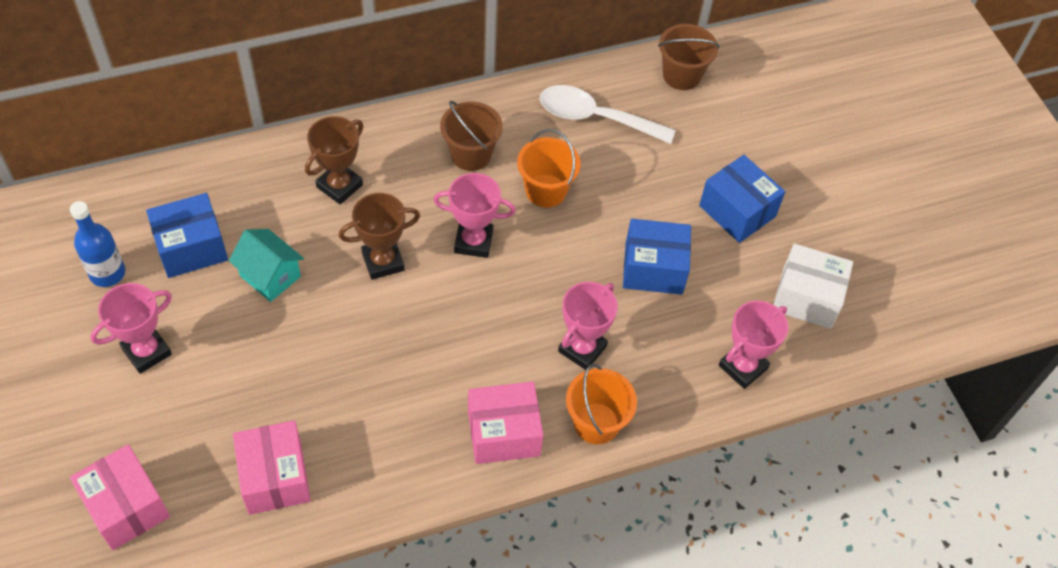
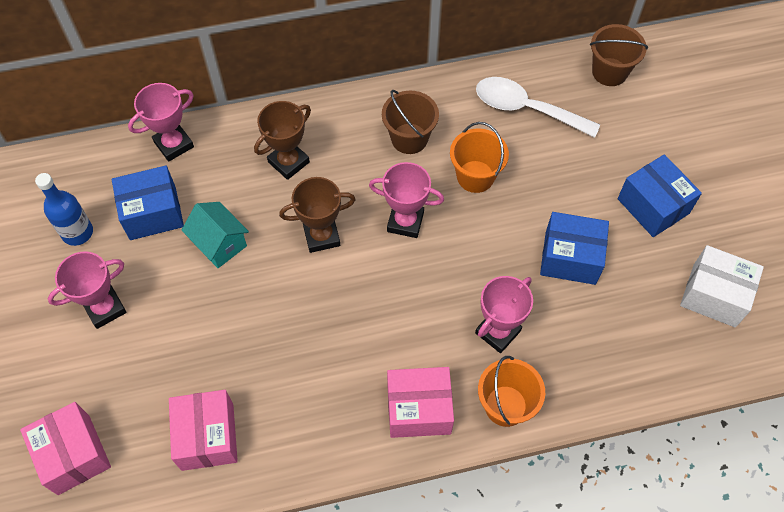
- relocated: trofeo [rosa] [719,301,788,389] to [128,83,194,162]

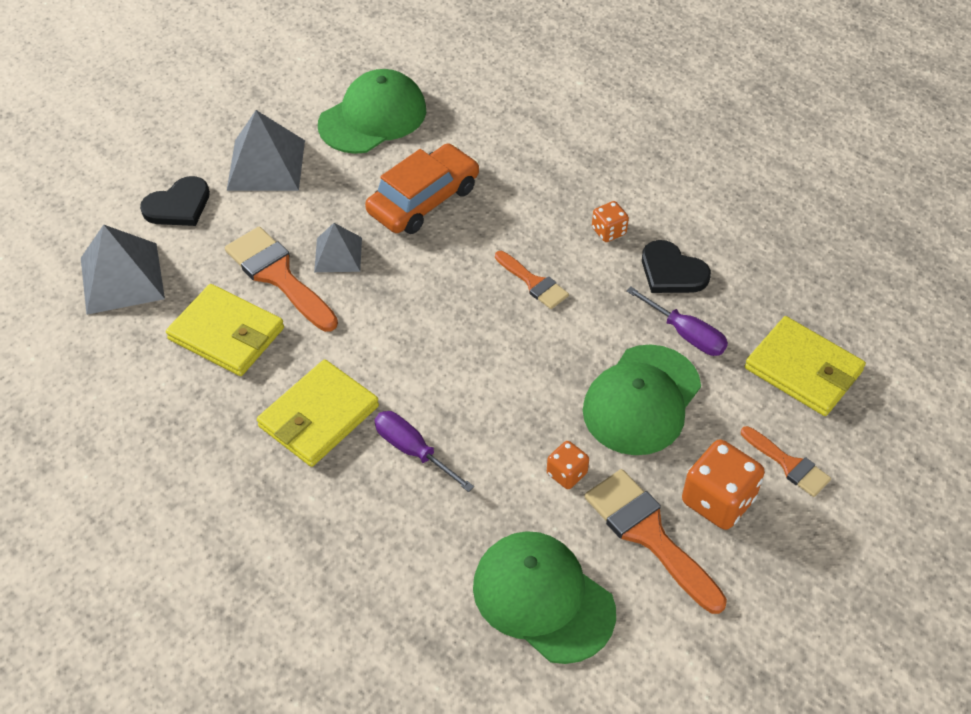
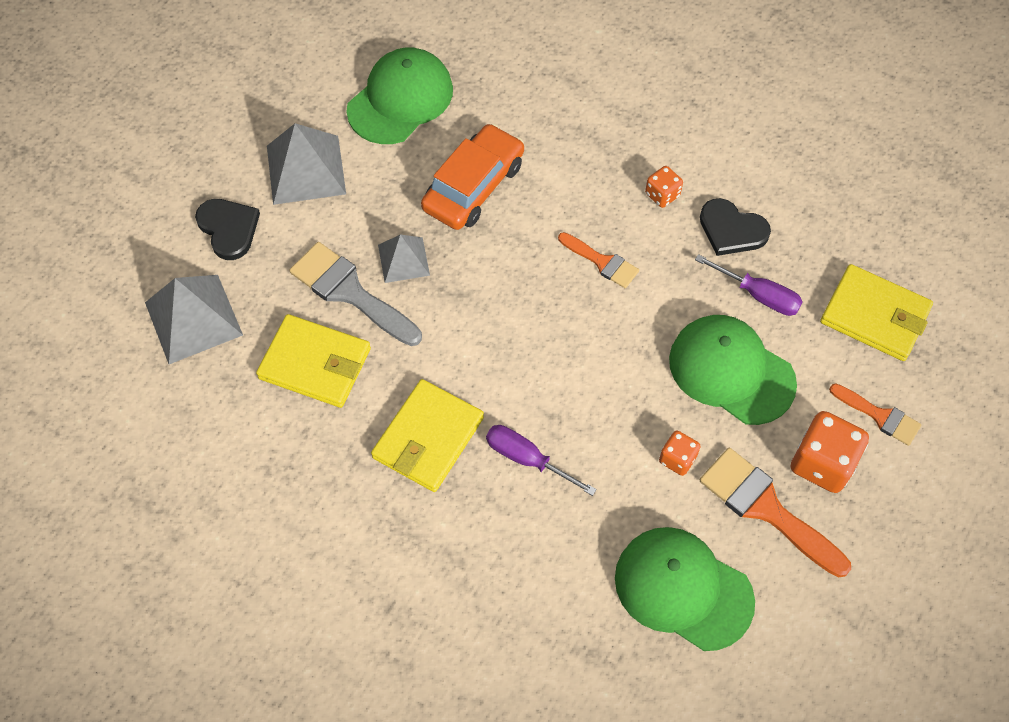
- spun: corazón [negro] [140,176,210,226] = [195,199,260,260] 75 degrees counterclockwise
- colour: pincel [naranja] [225,226,338,332] to pincel [gris] [289,242,422,346]
- spun: gorra [verde] [583,344,701,455] = [669,315,797,425] 105 degrees clockwise

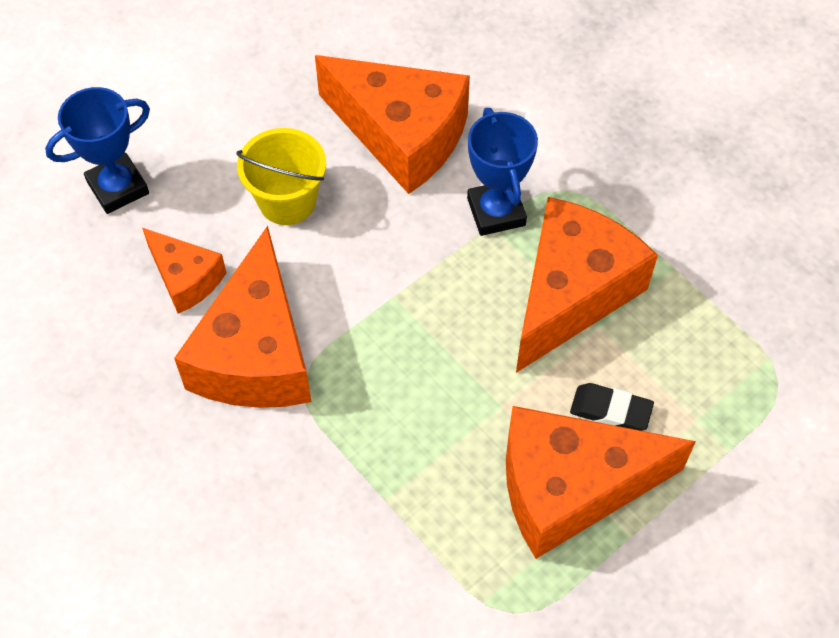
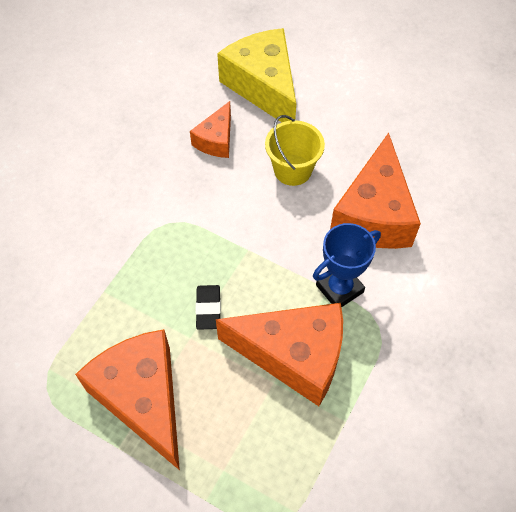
- exchanged: trofeo [azul] [45,87,150,214] to queso [amarillo] [217,28,296,122]
- missing: queso [naranja] [174,226,312,408]
- relocated: goma de borrar [negro] [570,383,654,431] to [195,285,221,330]

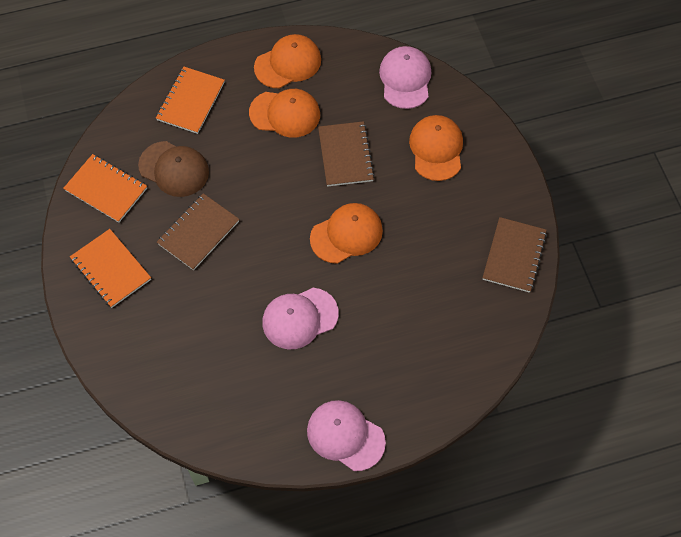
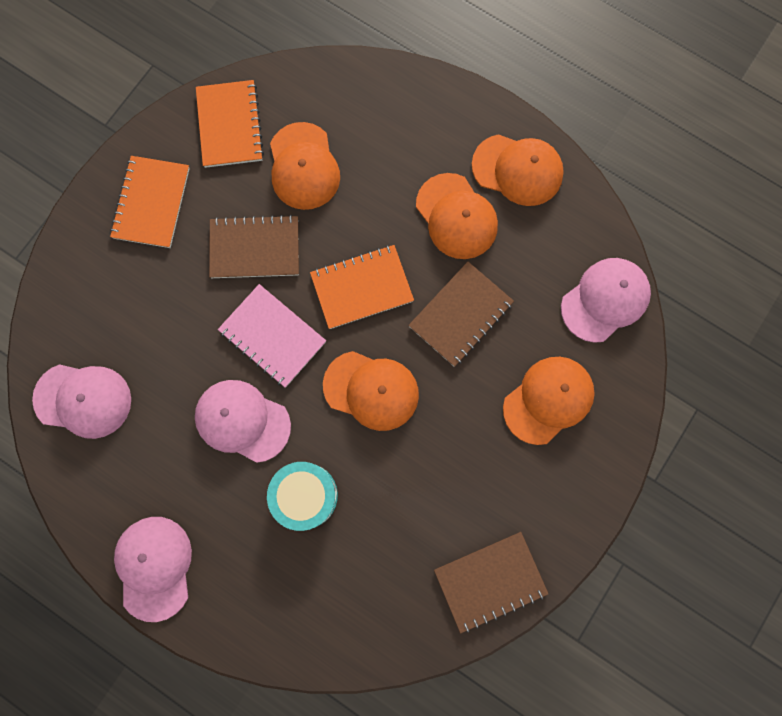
- relocated: cuaderno [naranja] [156,67,225,134] to [310,245,414,329]
- colour: gorra [marrón] [138,141,209,197] to gorra [naranja] [270,122,340,210]
- appeared: cuaderno [rosa] [218,284,326,387]
- appeared: gorra [rosa] [32,364,131,439]
- appeared: tambor [turquesa] [267,462,338,531]

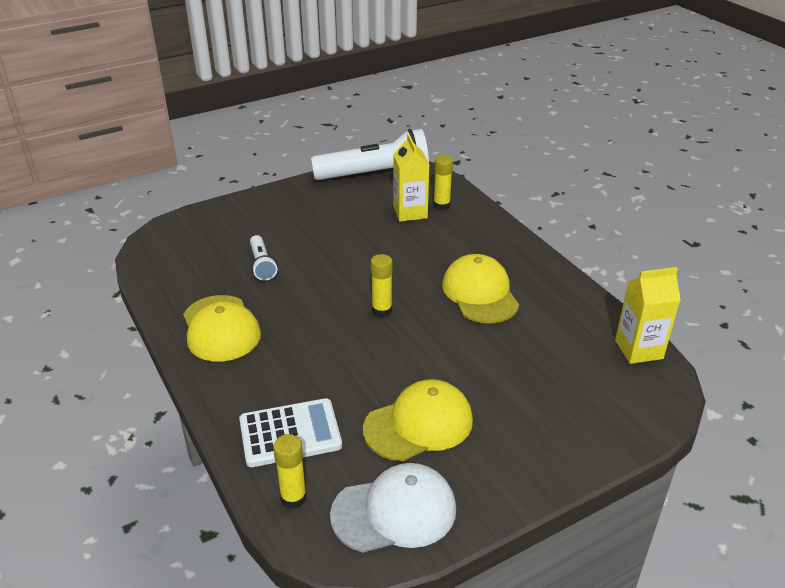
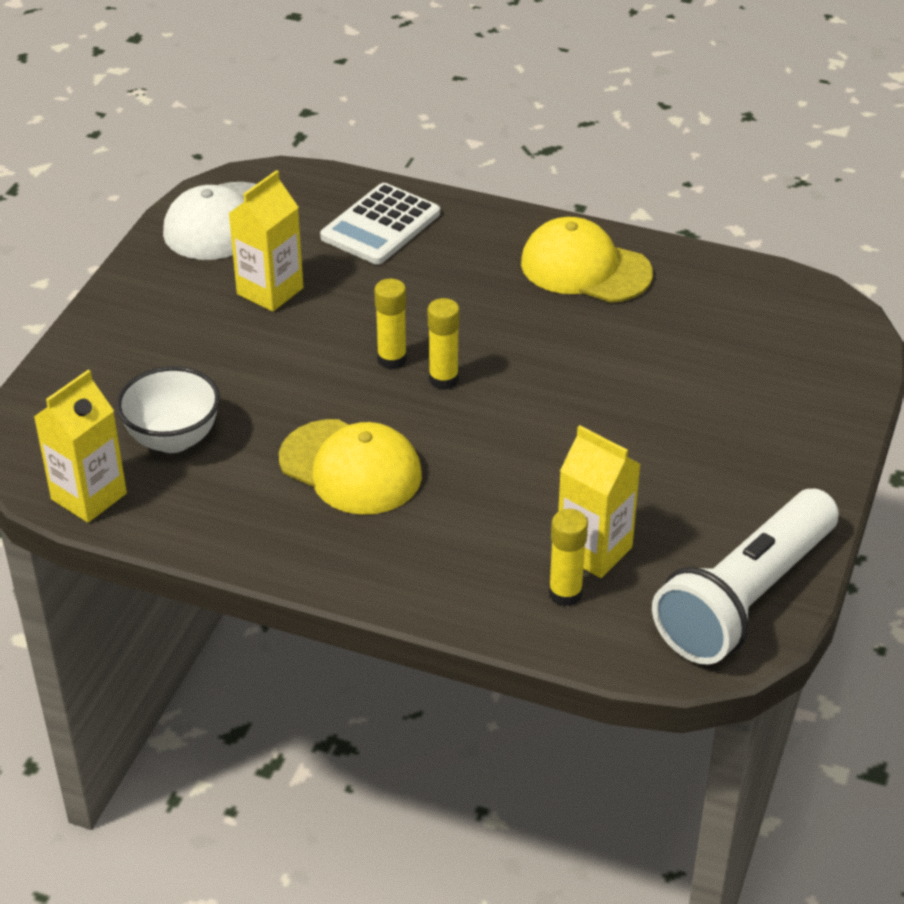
- missing: lámpara de mano [blanco] [250,235,277,281]
- exchanged: gorra [amarillo] [363,379,473,461] to cartón de leche [amarillo] [228,170,303,312]
- relocated: barra de pegamento [amarillo] [273,434,307,509] to [374,279,407,369]
- appeared: cuenco [blanco] [116,366,220,453]

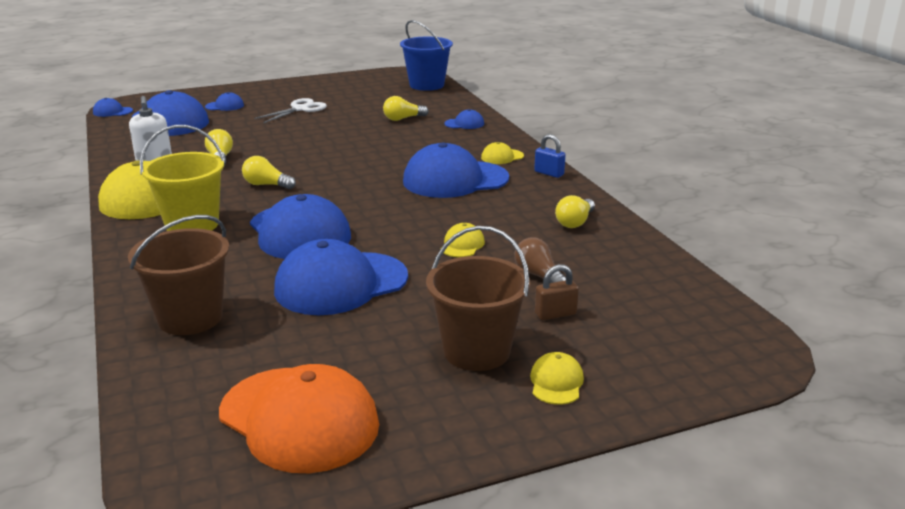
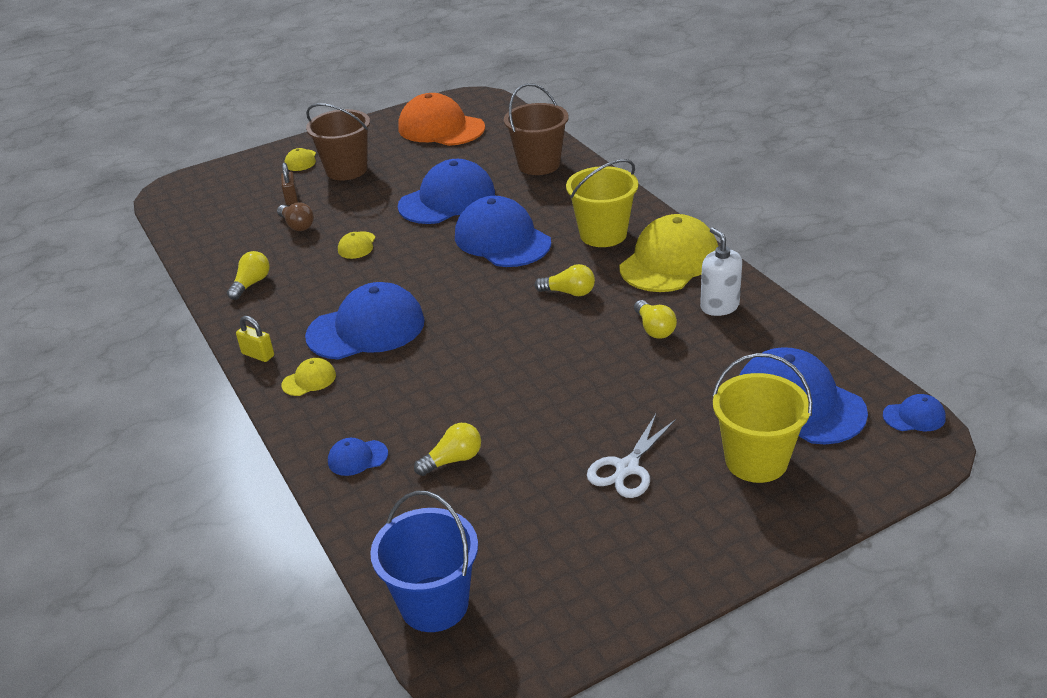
- exchanged: gorra [azul] [205,92,244,111] to balde [amarillo] [712,353,812,483]
- colour: candado [azul] [534,134,566,178] to candado [amarillo] [236,316,274,362]
- spun: candado [marrón] [535,264,579,321] = [281,162,298,205] 75 degrees counterclockwise

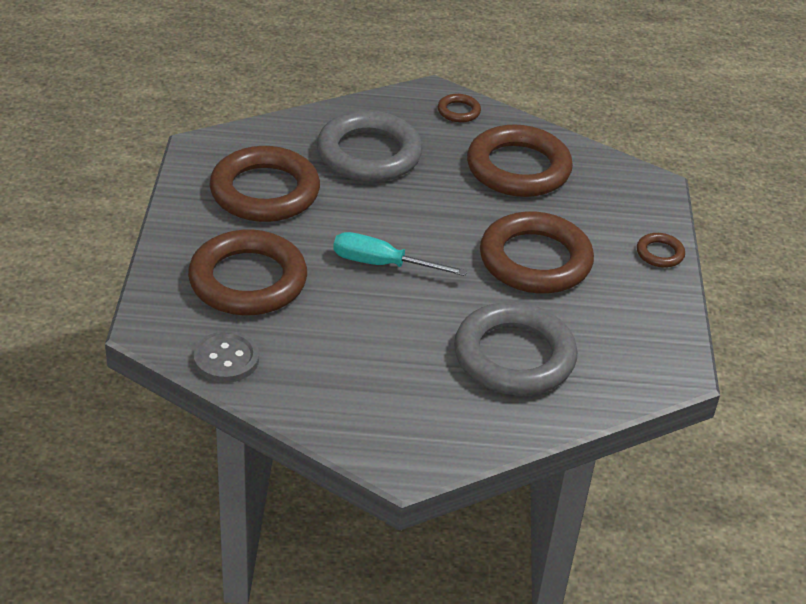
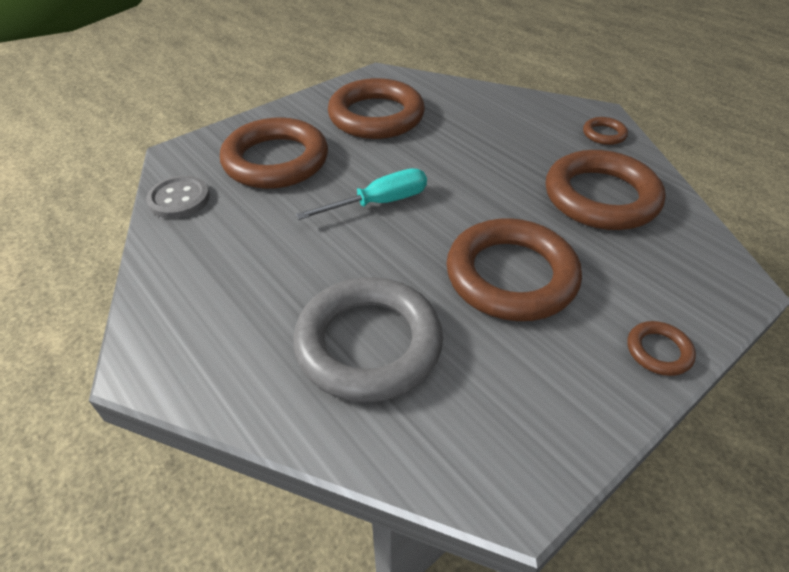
- missing: anillo [gris] [317,110,422,182]
- spun: destornillador [turquesa] [333,232,467,276] = [296,168,427,220] 90 degrees clockwise

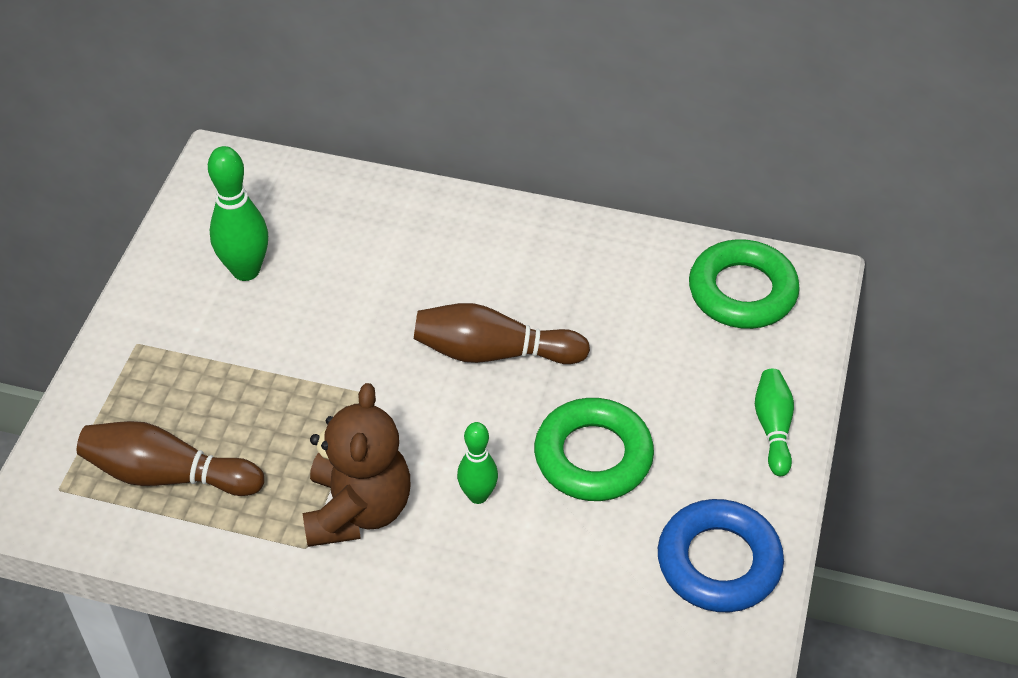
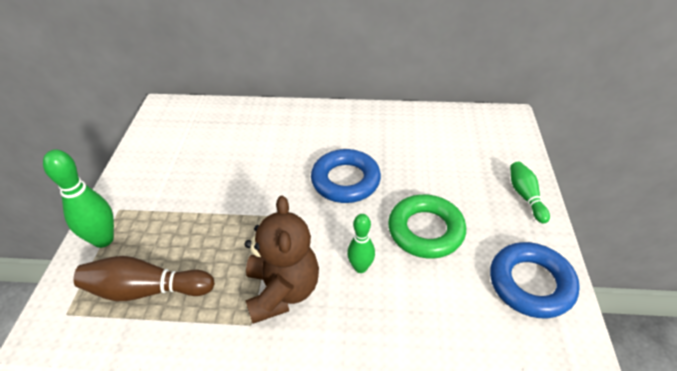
- relocated: bolo [verde] [208,146,268,281] to [43,150,114,248]
- missing: anillo [verde] [689,239,800,329]
- exchanged: bolo [marrón] [414,303,590,364] to anillo [azul] [311,149,381,203]

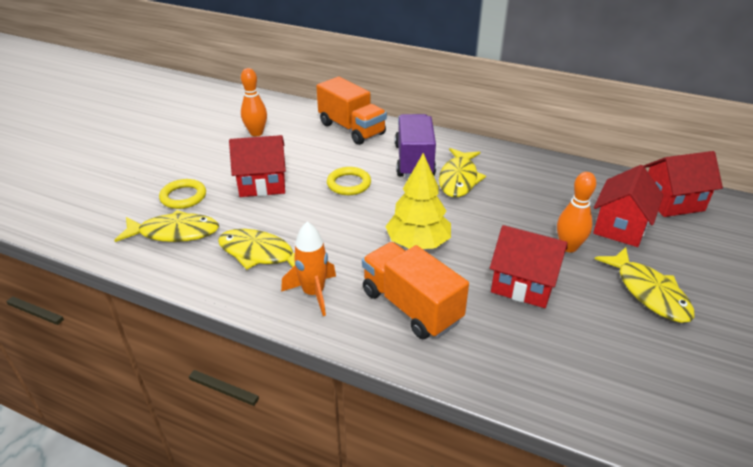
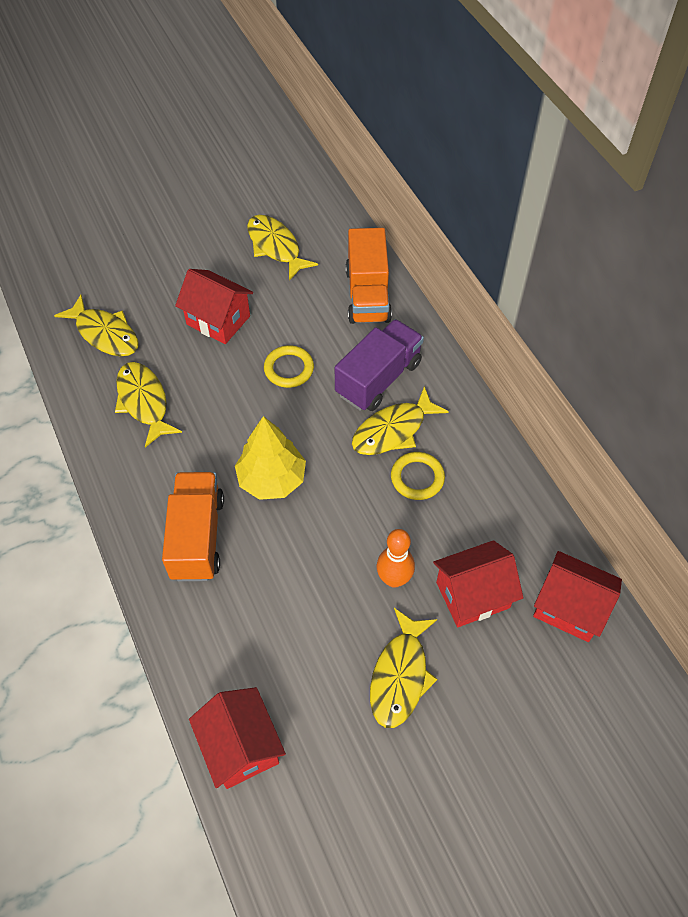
- exchanged: bolo [naranja] [241,68,267,137] to pez [amarillo] [247,215,318,281]
- relocated: anillo [amarillo] [159,179,206,209] to [391,452,445,500]
- missing: cohete [naranja] [281,222,336,316]
- relocated: casa [rojo] [490,225,568,308] to [189,687,286,789]

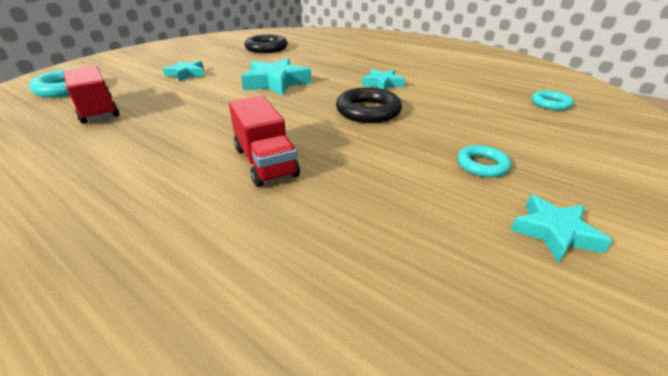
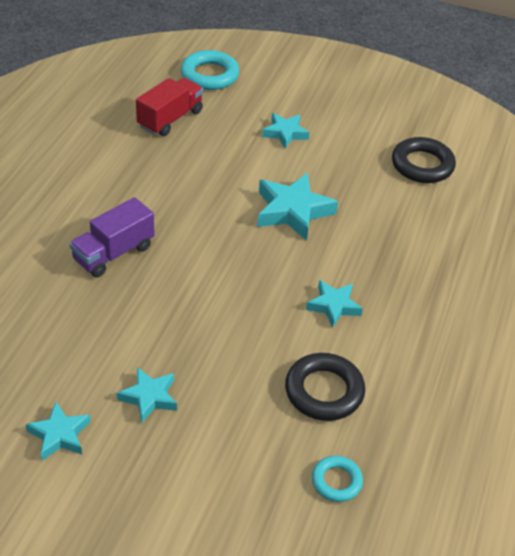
- relocated: anillo [negro] [336,87,402,123] to [285,353,365,421]
- colour: camión [rojo] [229,96,300,187] to camión [morado] [69,197,154,277]
- exchanged: anillo [turquesa] [457,145,511,177] to estrella [turquesa] [117,367,177,423]

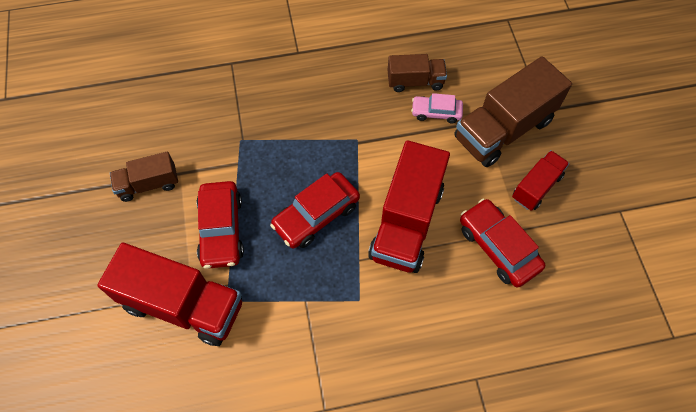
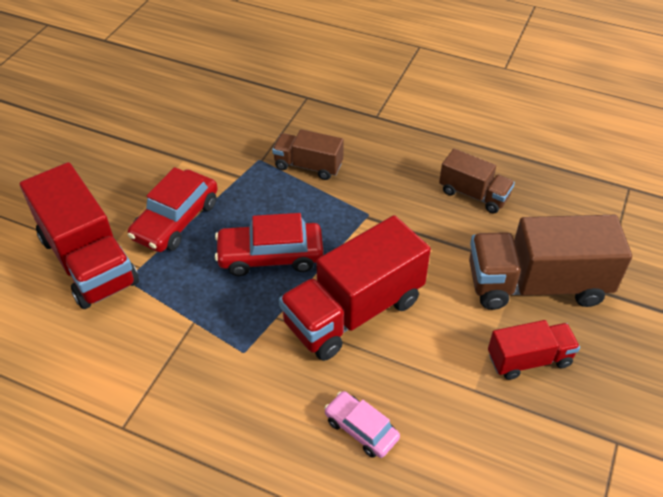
- relocated: coche [rosa] [411,93,463,123] to [324,391,400,458]
- relocated: camión [marrón] [110,152,178,202] to [272,129,344,180]
- missing: coche [rojo] [460,199,545,287]

